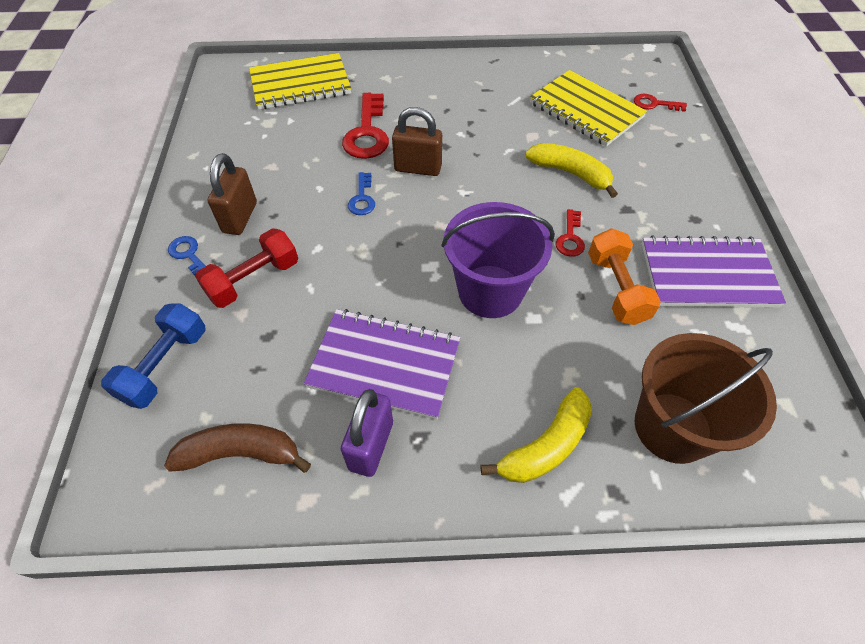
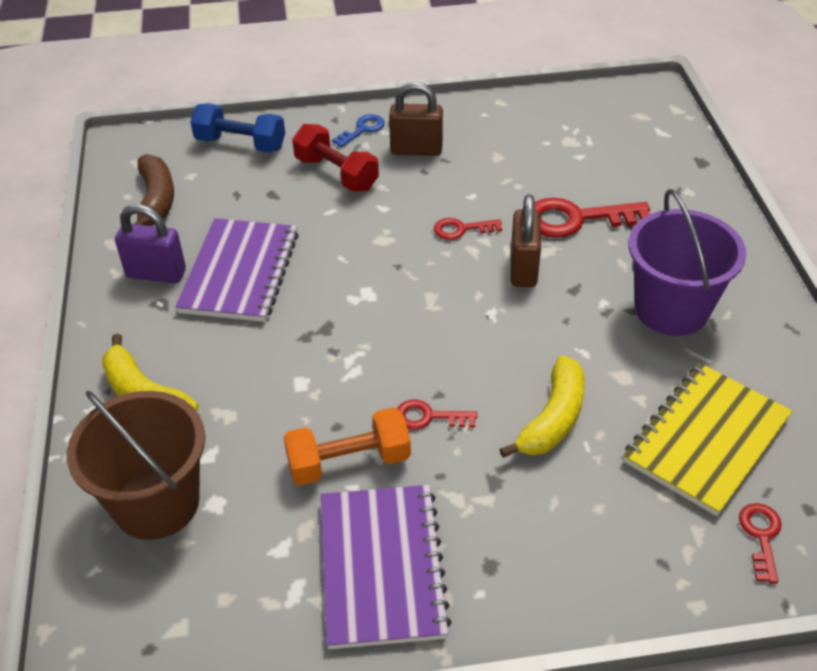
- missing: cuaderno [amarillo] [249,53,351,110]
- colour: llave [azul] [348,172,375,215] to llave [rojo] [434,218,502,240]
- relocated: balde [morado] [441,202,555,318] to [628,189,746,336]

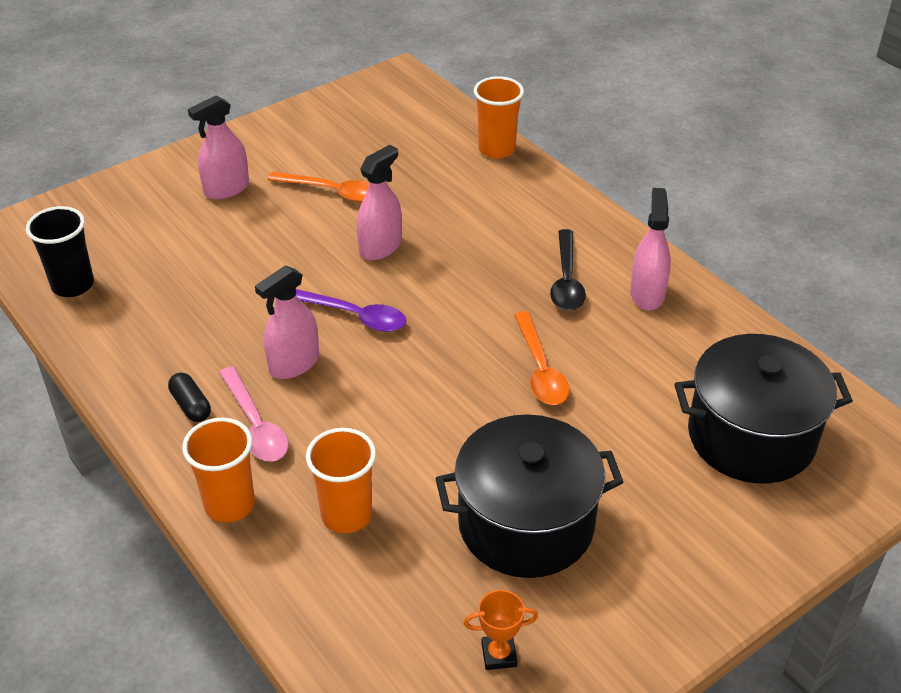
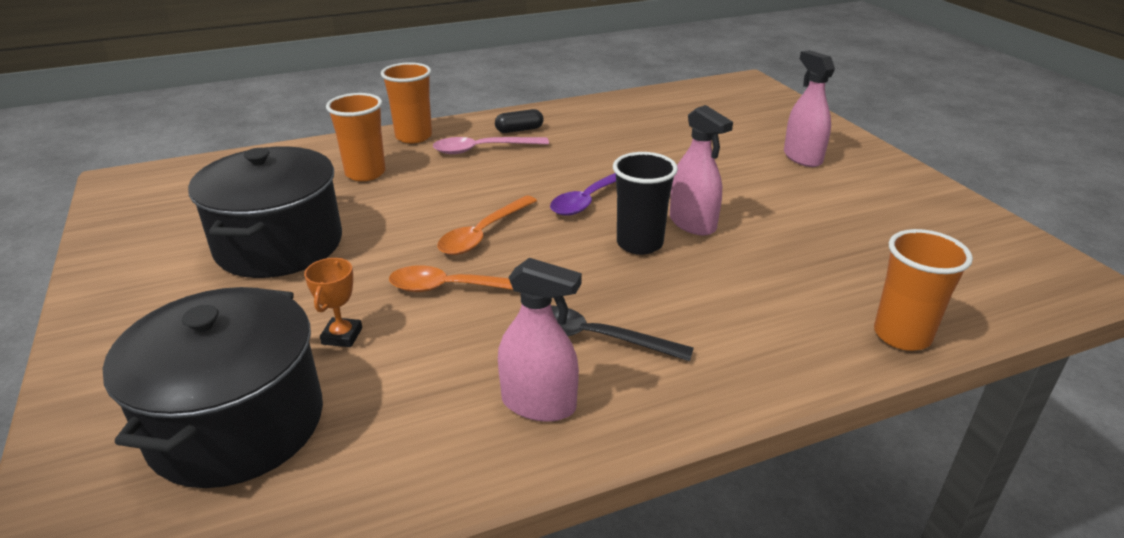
- relocated: cuchara [naranja] [268,172,369,202] to [437,195,537,255]
- relocated: vaso [negro] [26,206,94,297] to [613,152,678,255]
- missing: pulverizador [rosa] [255,265,319,379]
- relocated: trofeo [naranja] [464,590,538,670] to [304,258,362,347]

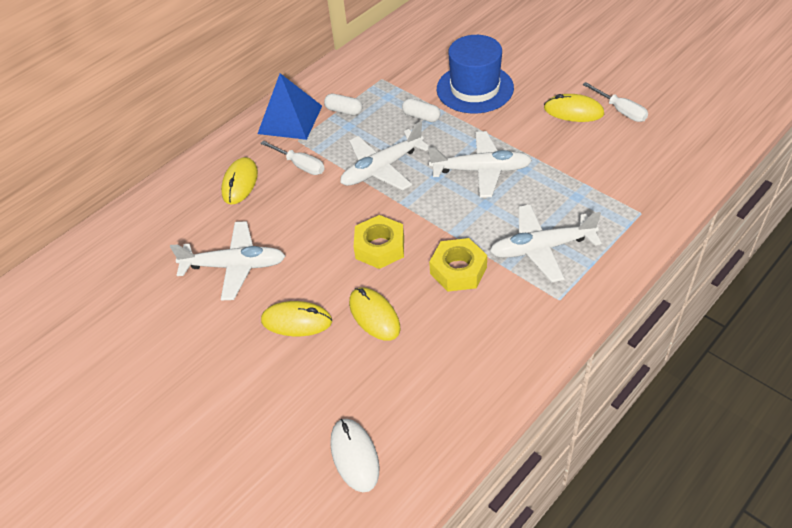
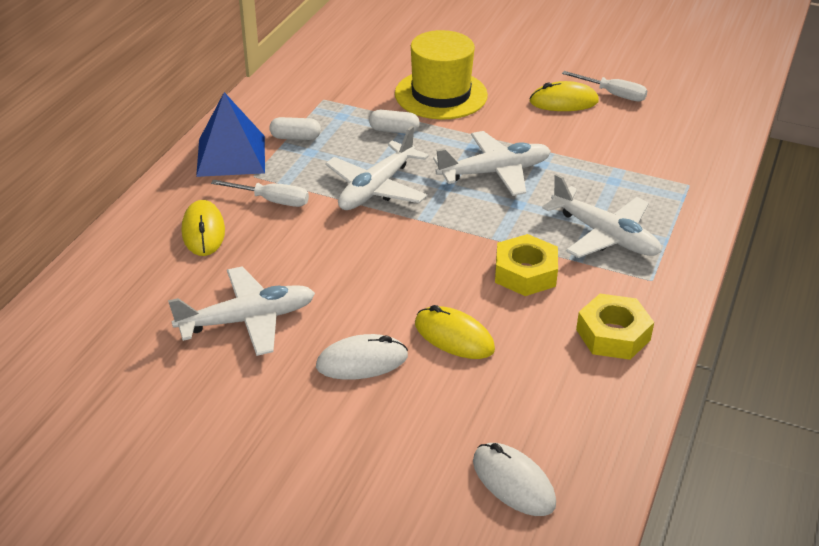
- colour: sombrero [azul] [437,35,514,113] to sombrero [amarillo] [395,30,488,120]
- spun: avión [blanco] [490,204,601,282] = [542,174,661,258] 105 degrees counterclockwise
- relocated: tuerca [amarillo] [354,215,404,269] to [576,294,654,360]
- colour: ratón [amarillo] [261,301,332,336] to ratón [blanco] [316,334,408,380]

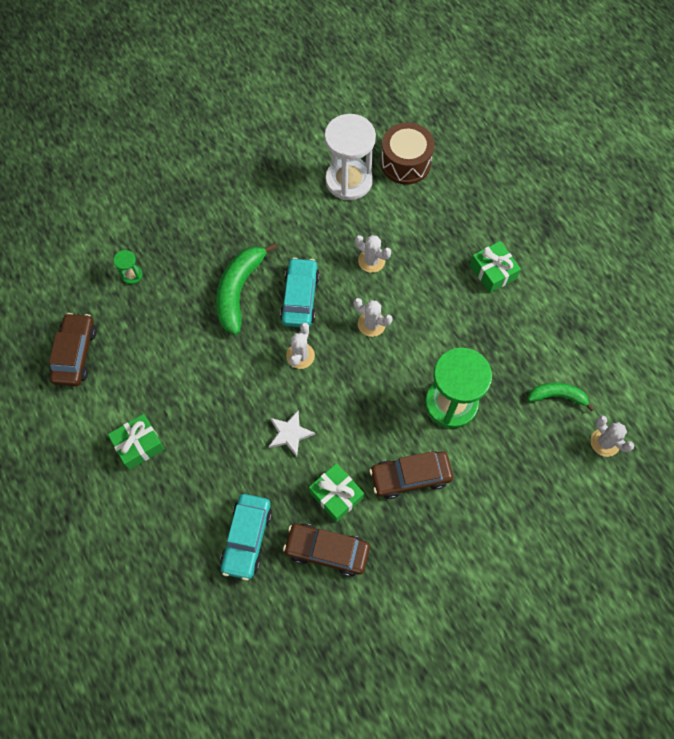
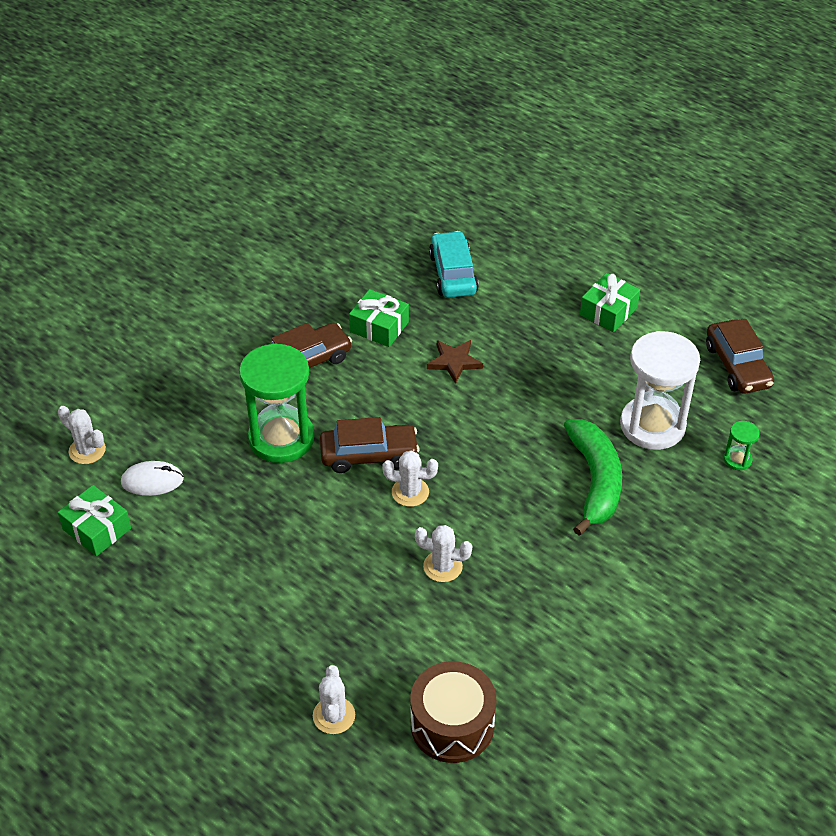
- relocated: reloj de arena [blanco] [324,114,376,200] to [620,331,700,450]
- relocated: regalo [verde] [470,241,521,293] to [58,485,131,556]
- missing: coche [turquesa] [280,257,320,327]
- relocated: cactus [blanco] [286,323,315,369] to [313,665,355,734]
- exchanged: plátano [verde] [528,383,594,412] to ratón [blanco] [121,461,184,496]
- colour: estrella [blanco] [269,410,315,457] to estrella [marrón] [427,340,483,384]
- relocated: coche [marrón] [283,523,370,576] to [320,417,420,473]

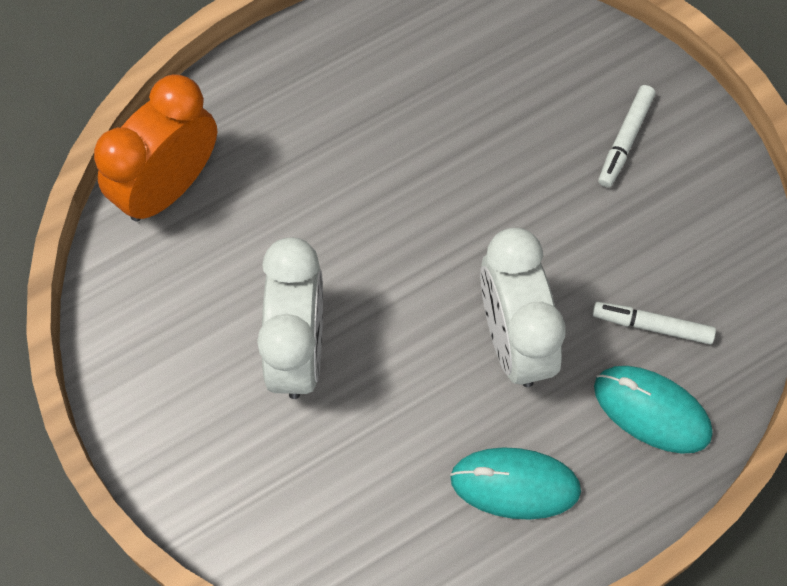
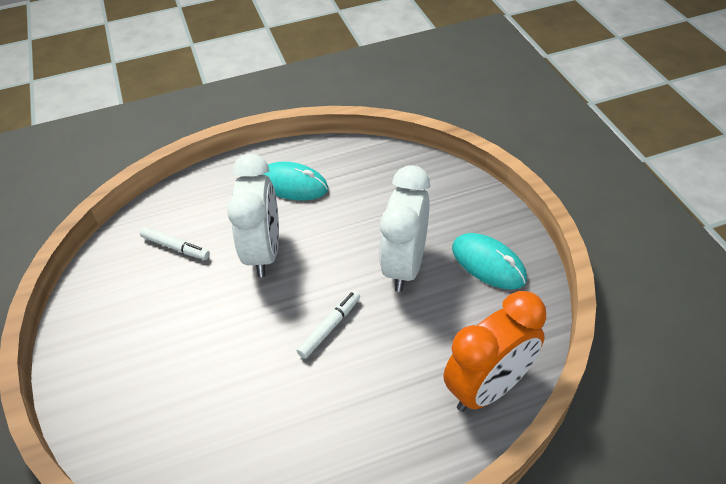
- relocated: rotulador [blanco] [598,85,655,188] to [296,291,360,359]
- relocated: ratón [turquesa] [594,366,713,454] to [452,233,527,290]

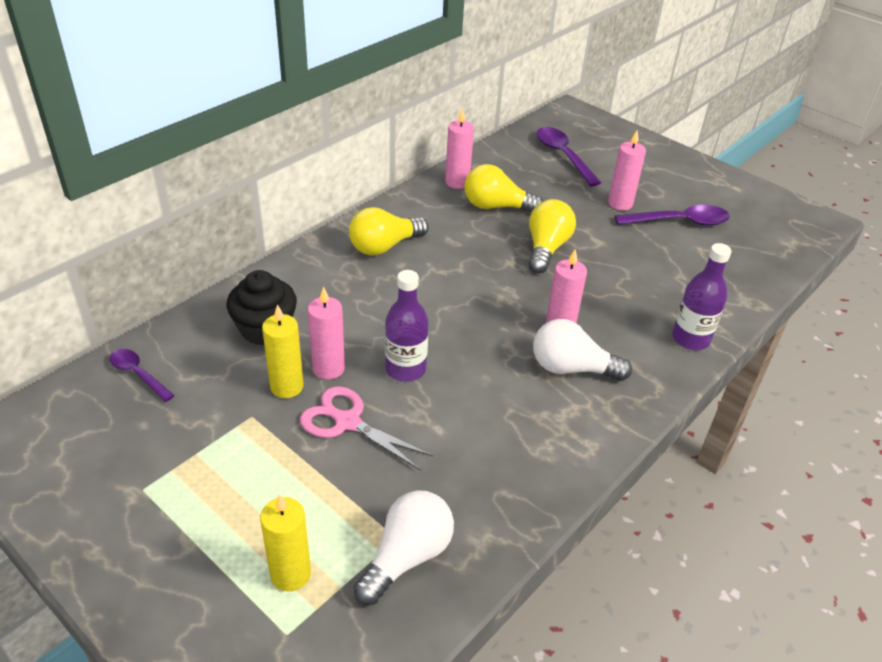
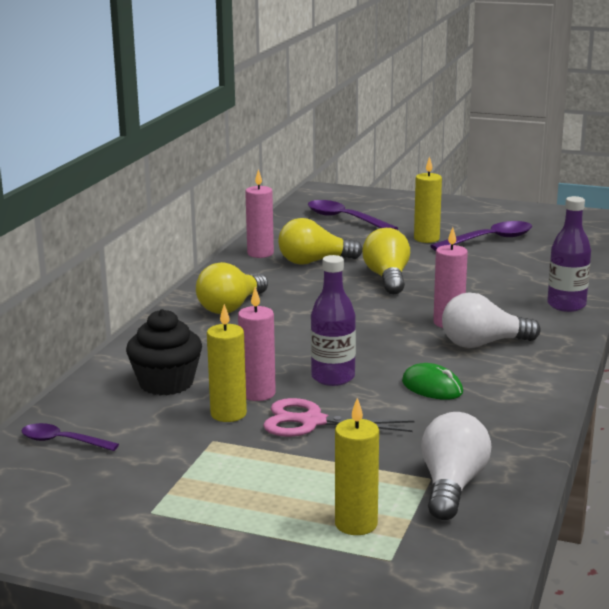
- colour: vela [rosa] [608,130,646,211] to vela [amarillo] [414,156,442,243]
- appeared: ratón [verde] [402,363,463,400]

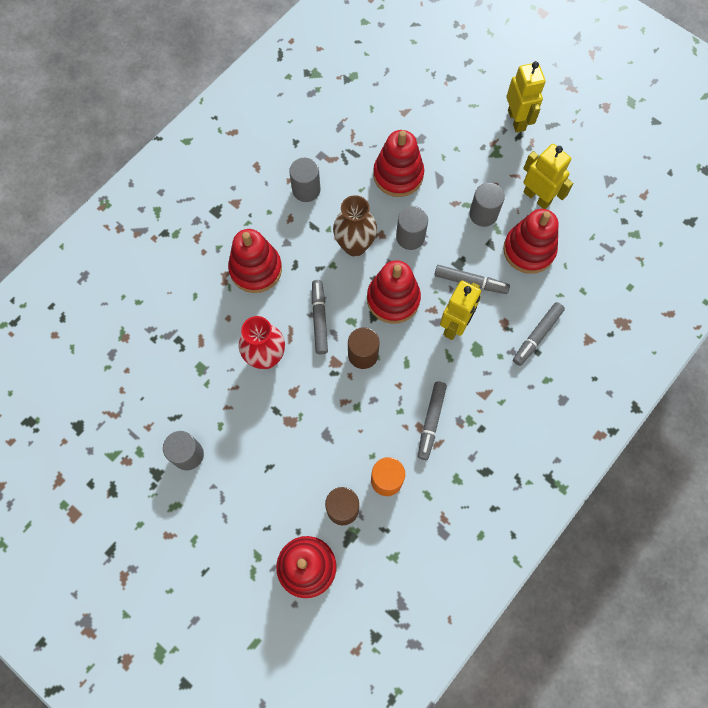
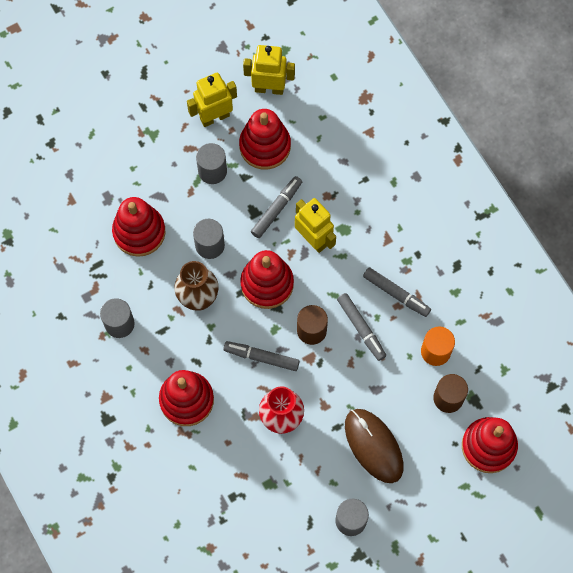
- relocated: robot [amarillo] [506,61,546,133] to [243,45,295,95]
- relocated: rotulador [gris] [513,302,565,366] to [337,293,386,361]
- appeared: ratón [marrón] [345,409,404,483]

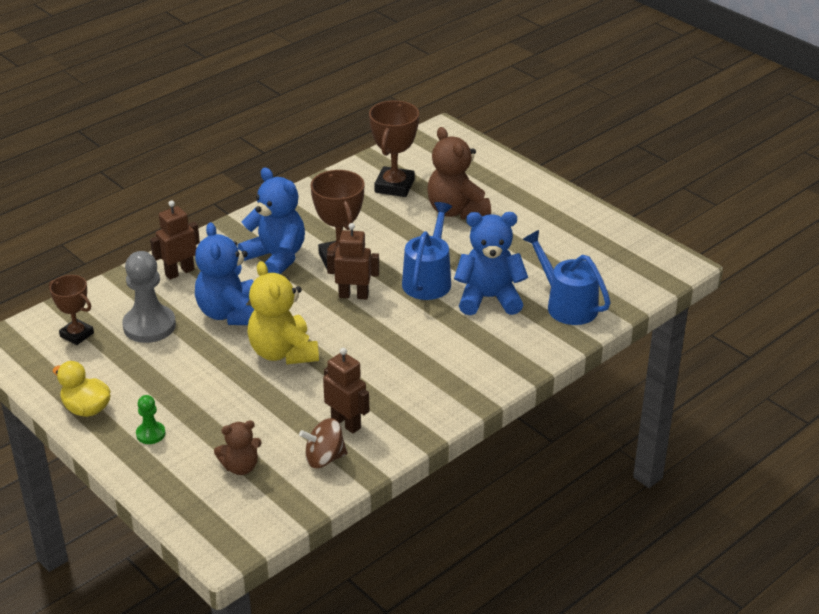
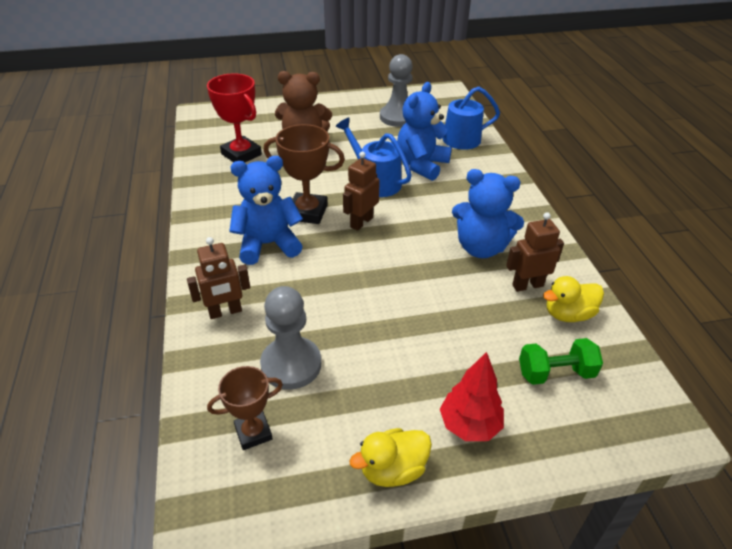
- colour: trofeo [marrón] [369,100,419,197] to trofeo [rojo] [207,73,262,162]
- spun: robot [marrón] [150,200,200,280] = [187,237,250,319] 105 degrees counterclockwise
- relocated: osito [azul] [195,222,254,325] to [452,169,524,258]
- missing: osito [amarillo] [247,261,319,365]
- exchanged: peón [verde] [136,395,166,444] to árbol [rojo] [440,352,504,441]
- exchanged: peonza [marrón] [299,418,347,468] to pato [amarillo] [543,276,604,322]
- exchanged: osito [marrón] [214,420,262,475] to mancuerna [verde] [519,338,603,385]
- appeared: peón [gris] [380,54,413,127]

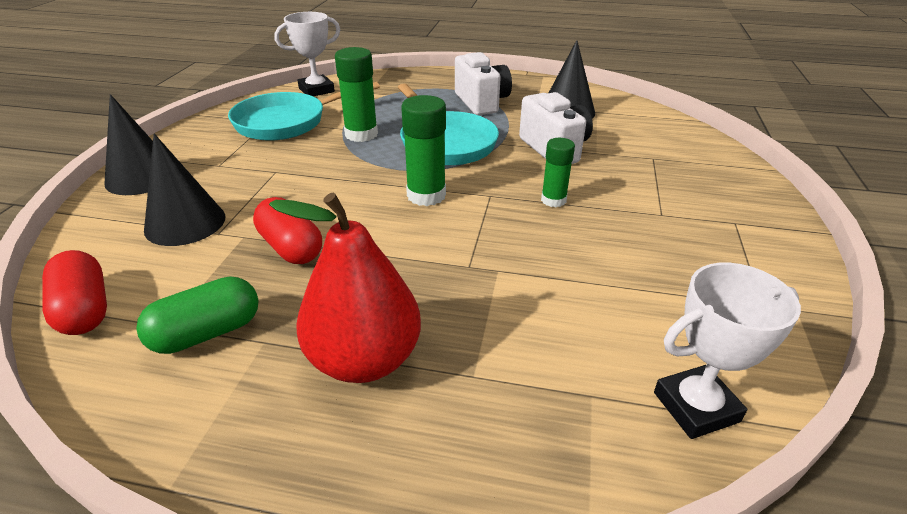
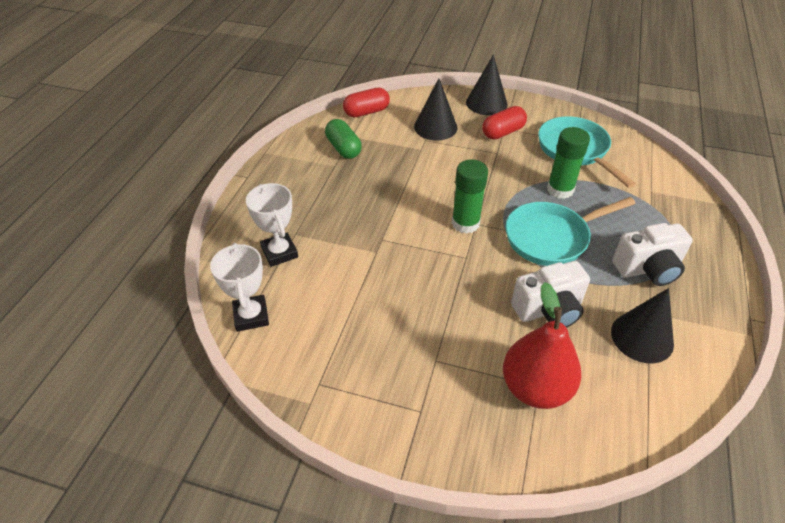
- relocated: trofeo [blanco] [274,12,340,96] to [246,183,298,267]
- missing: barra de pegamento [verde] [541,138,575,207]
- relocated: pera [rojo] [269,193,421,383] to [503,282,581,409]
- relocated: cápsula [rojo] [253,197,322,264] to [482,106,527,139]

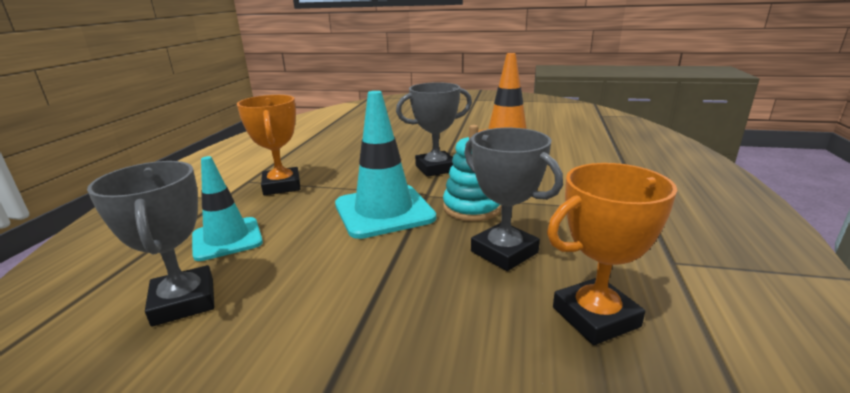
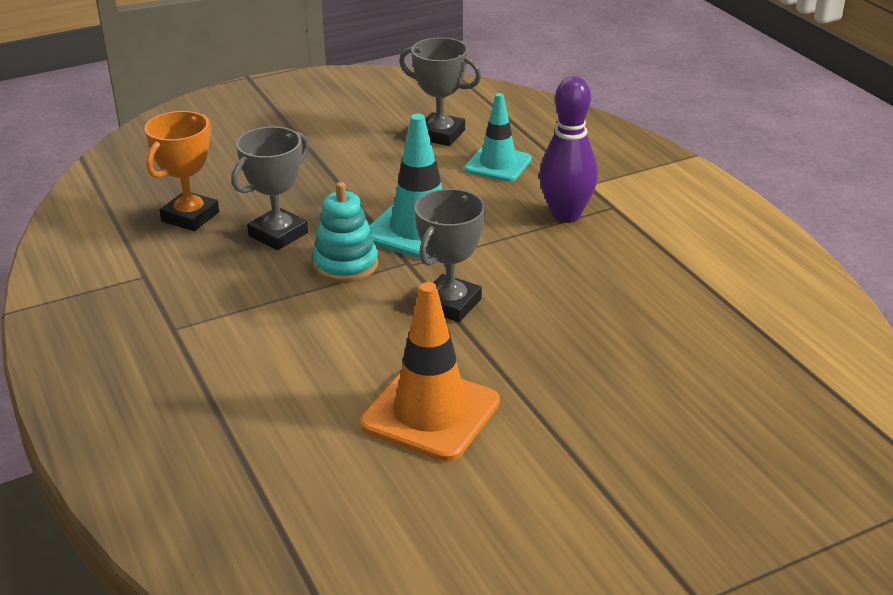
- exchanged: trofeo [naranja] [237,95,301,195] to bolo [morado] [539,76,598,223]
- spun: trofeo [gris] [464,128,563,271] = [231,126,309,250] 60 degrees counterclockwise

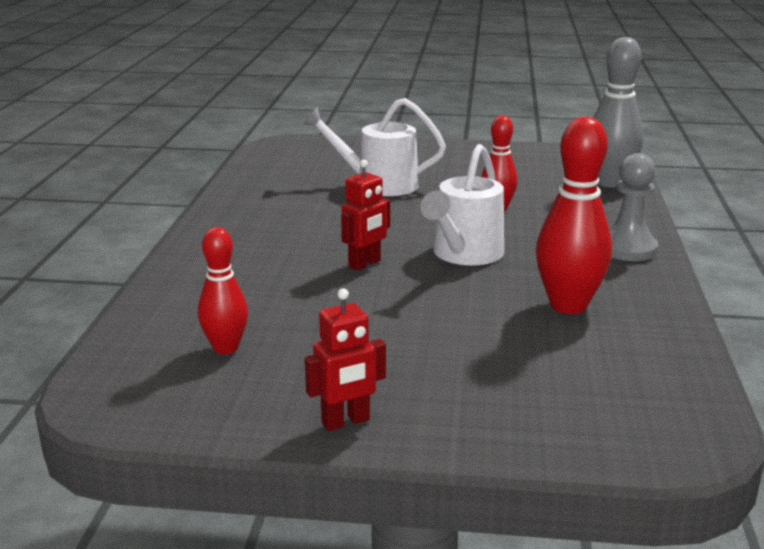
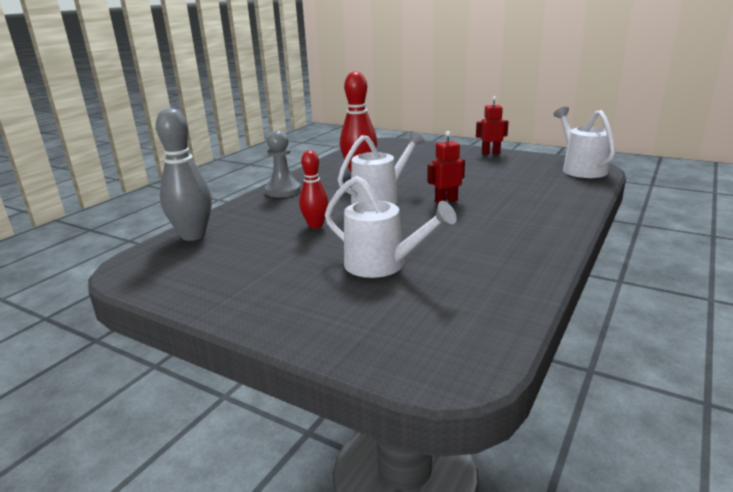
- missing: bolo [rojo] [198,227,248,354]
- appeared: regadera [blanco] [553,107,616,178]

